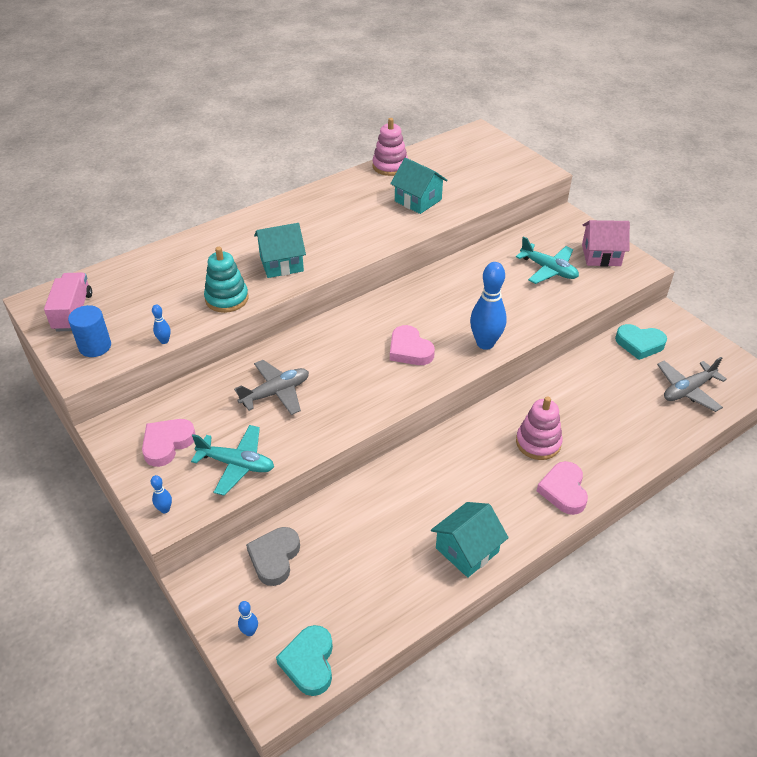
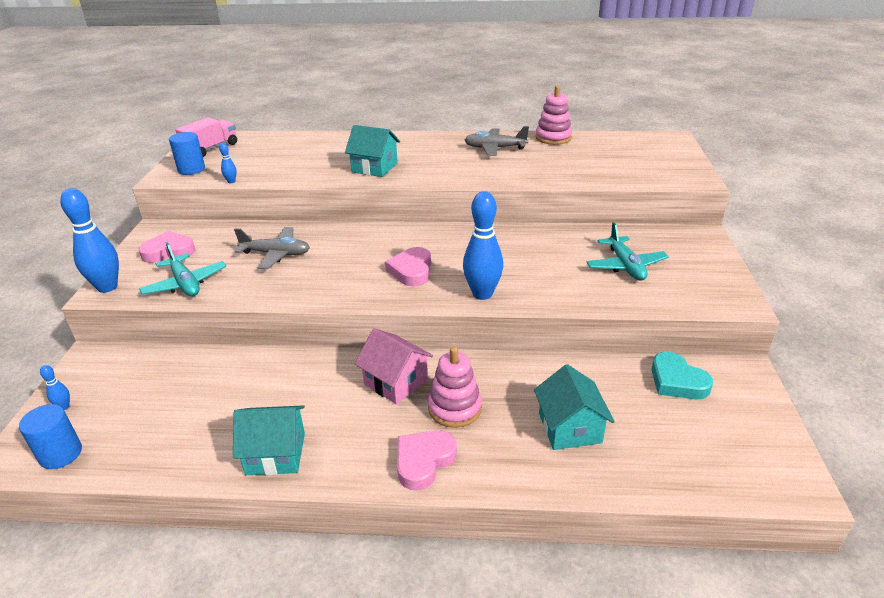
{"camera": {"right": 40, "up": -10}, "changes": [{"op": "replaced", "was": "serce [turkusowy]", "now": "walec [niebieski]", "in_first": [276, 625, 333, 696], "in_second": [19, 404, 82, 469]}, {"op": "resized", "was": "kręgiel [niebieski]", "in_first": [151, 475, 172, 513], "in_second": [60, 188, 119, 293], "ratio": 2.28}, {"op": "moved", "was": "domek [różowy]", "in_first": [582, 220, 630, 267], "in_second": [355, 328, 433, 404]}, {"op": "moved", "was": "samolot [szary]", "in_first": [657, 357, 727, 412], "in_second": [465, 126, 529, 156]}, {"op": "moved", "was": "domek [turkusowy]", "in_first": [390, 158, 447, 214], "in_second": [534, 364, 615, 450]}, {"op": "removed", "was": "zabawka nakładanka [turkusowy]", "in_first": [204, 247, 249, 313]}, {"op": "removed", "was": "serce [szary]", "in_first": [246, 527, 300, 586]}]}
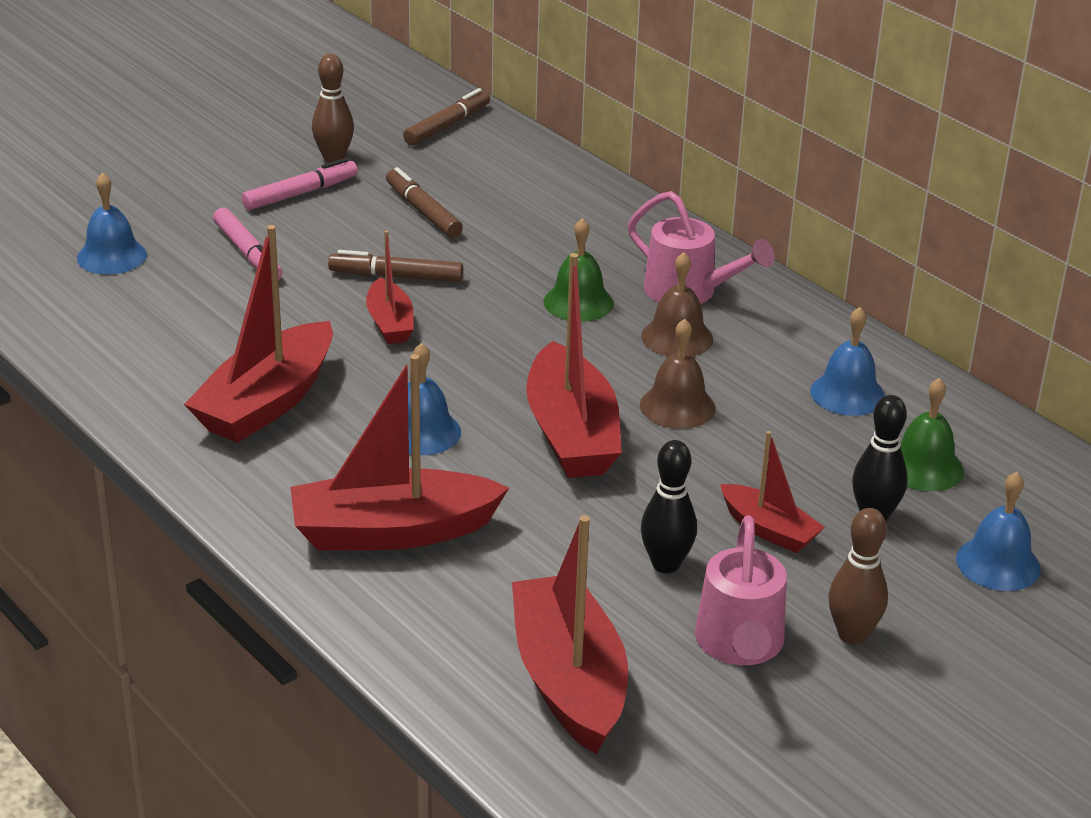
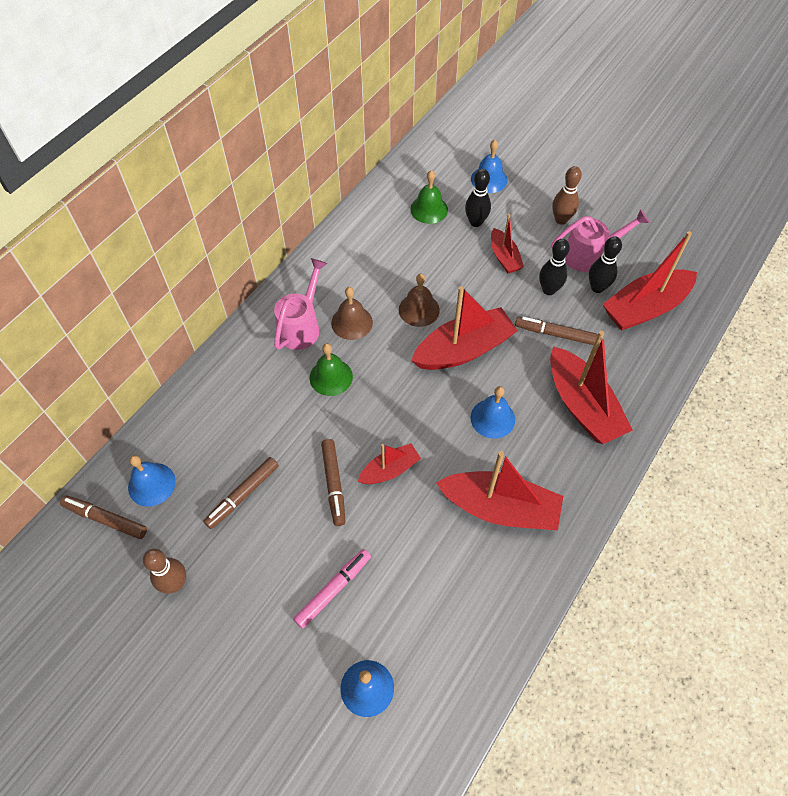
{"camera": {"right": -105, "up": 25}, "changes": [{"op": "moved", "was": "dzwonek [niebieski]", "in_first": [810, 307, 885, 416], "in_second": [128, 455, 176, 507]}, {"op": "turned", "was": "łódka [czerwony]", "in_first": [720, 431, 825, 553], "in_second": [491, 214, 524, 273], "clockwise": 135}, {"op": "added", "now": "flamaster [brązowy]", "in_second": [515, 316, 598, 345]}, {"op": "added", "now": "kręgiel [czarny]", "in_second": [589, 236, 622, 293]}, {"op": "removed", "was": "flamaster [różowy]", "in_first": [242, 158, 358, 210]}]}
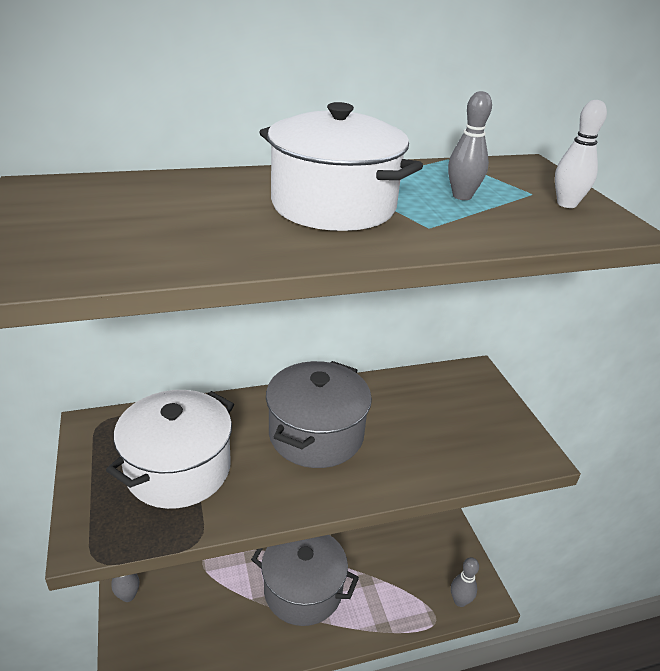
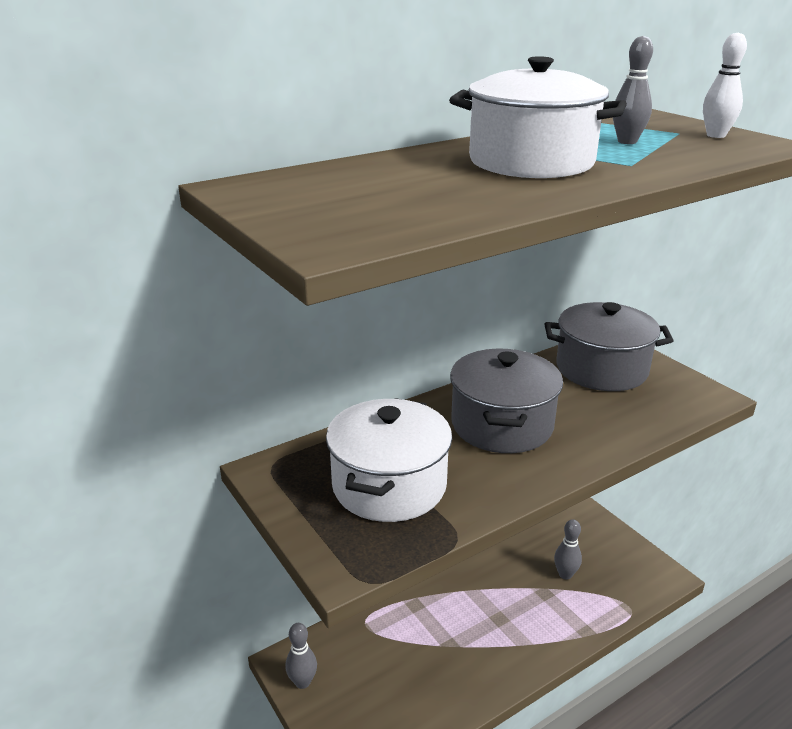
{"camera": {"right": -15, "up": -5}, "changes": [{"op": "moved", "was": "garnek [szary]", "in_first": [251, 535, 359, 626], "in_second": [545, 302, 674, 391]}, {"op": "moved", "was": "kręgiel [szary]", "in_first": [451, 557, 479, 607], "in_second": [554, 519, 582, 580]}]}
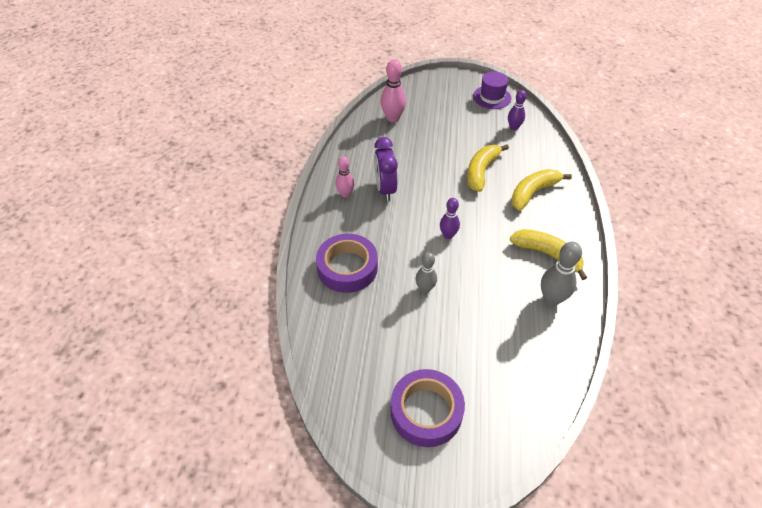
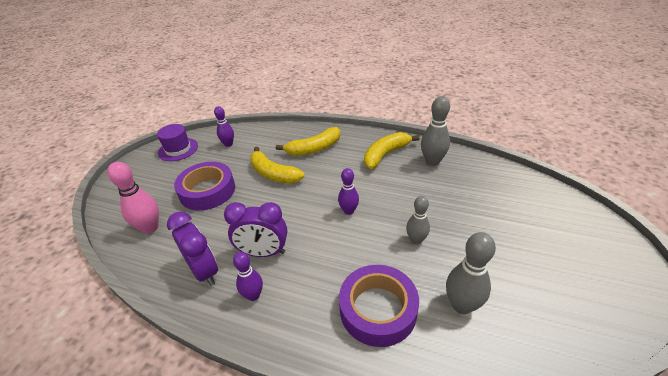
{"camera": {"right": -75, "up": -10}, "changes": [{"op": "added", "now": "budzik [fioletowy]", "in_second": [167, 212, 218, 286]}, {"op": "moved", "was": "taśma klejąca [fioletowy]", "in_first": [390, 369, 465, 447], "in_second": [174, 162, 235, 211]}, {"op": "recoloured", "was": "kręgiel [różowy]", "now": "kręgiel [fioletowy]", "in_first": [335, 156, 354, 197], "in_second": [233, 252, 263, 301]}, {"op": "turned", "was": "banan [żółty]", "in_first": [511, 169, 572, 210], "in_second": [276, 127, 340, 156], "clockwise": -90}, {"op": "added", "now": "kręgiel [szary]", "in_second": [446, 232, 496, 314]}]}
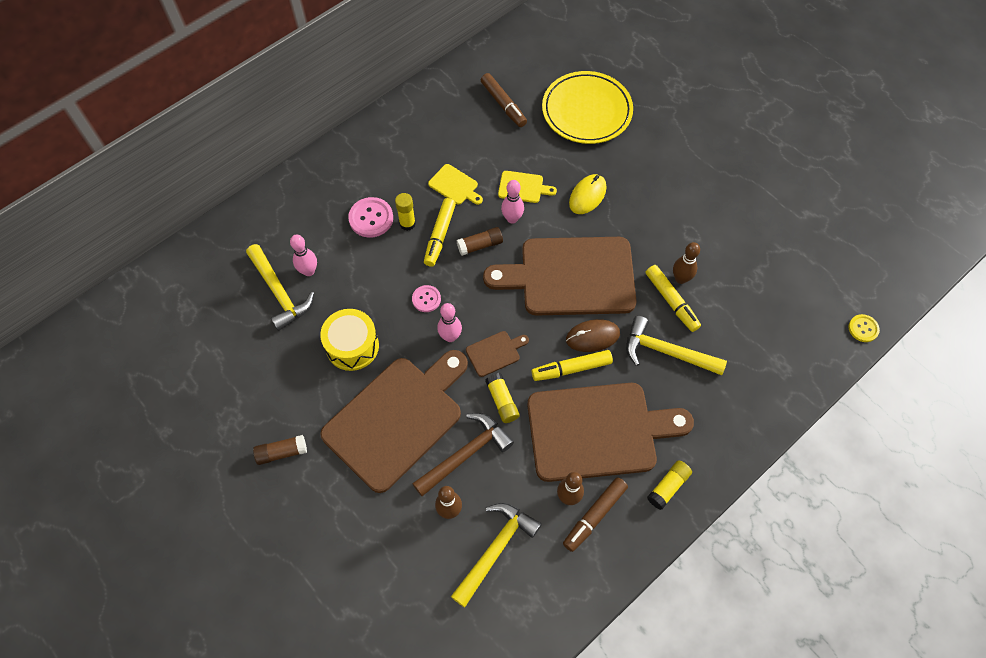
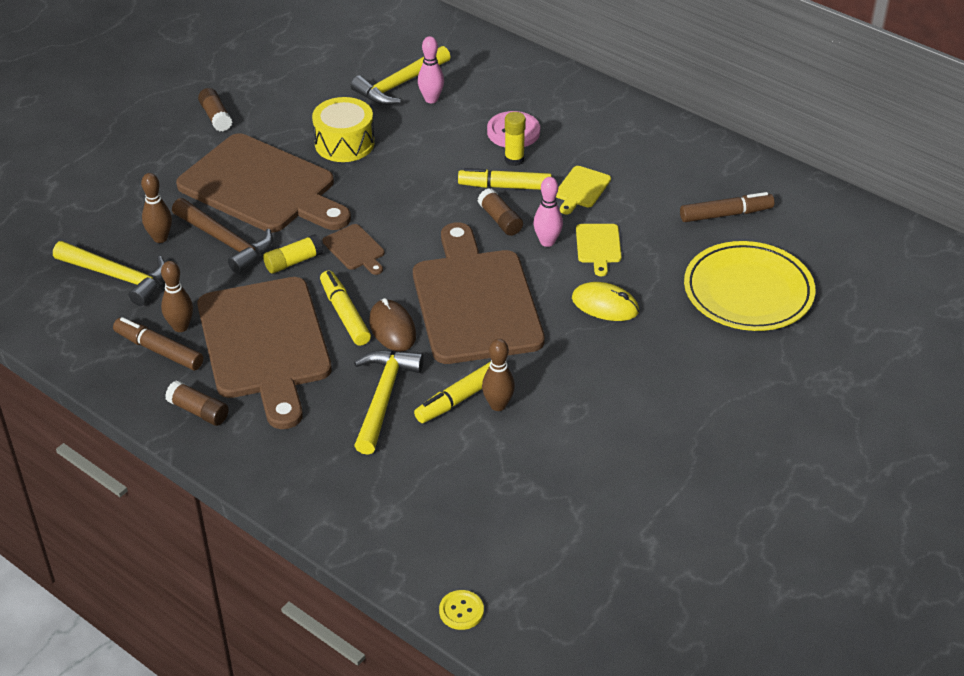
{"camera": {"right": 80, "up": -20}, "changes": [{"op": "recoloured", "was": "klej w sztyfcie [żółty]", "now": "klej w sztyfcie [brązowy]", "in_first": [647, 460, 692, 510], "in_second": [165, 380, 229, 426]}, {"op": "turned", "was": "flamaster [brązowy]", "in_first": [481, 73, 527, 127], "in_second": [680, 192, 775, 222], "clockwise": -150}, {"op": "removed", "was": "guzik [różowy]", "in_first": [412, 285, 441, 312]}, {"op": "removed", "was": "kręgiel [różowy]", "in_first": [437, 303, 462, 342]}]}
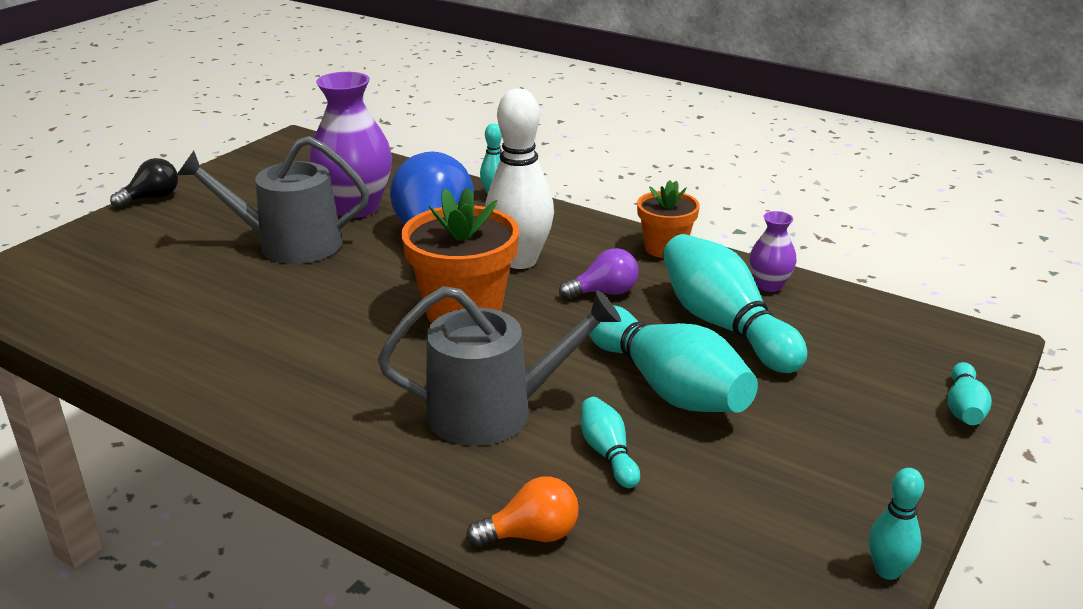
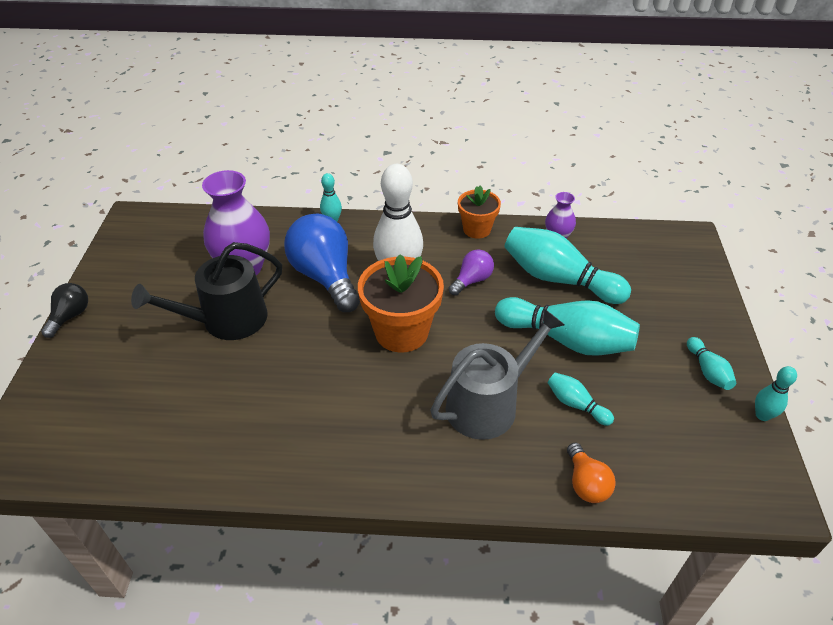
{"camera": {"right": -30, "up": 15}, "changes": [{"op": "recoloured", "was": "konewka [szary]", "now": "konewka [czarny]", "in_first": [177, 136, 369, 264], "in_second": [131, 242, 282, 340]}, {"op": "turned", "was": "żarówka [pomarańczowy]", "in_first": [466, 476, 579, 547], "in_second": [567, 443, 616, 503], "clockwise": 120}, {"op": "moved", "was": "kręgiel [turkusowy]", "in_first": [948, 362, 992, 425], "in_second": [687, 337, 736, 390]}]}
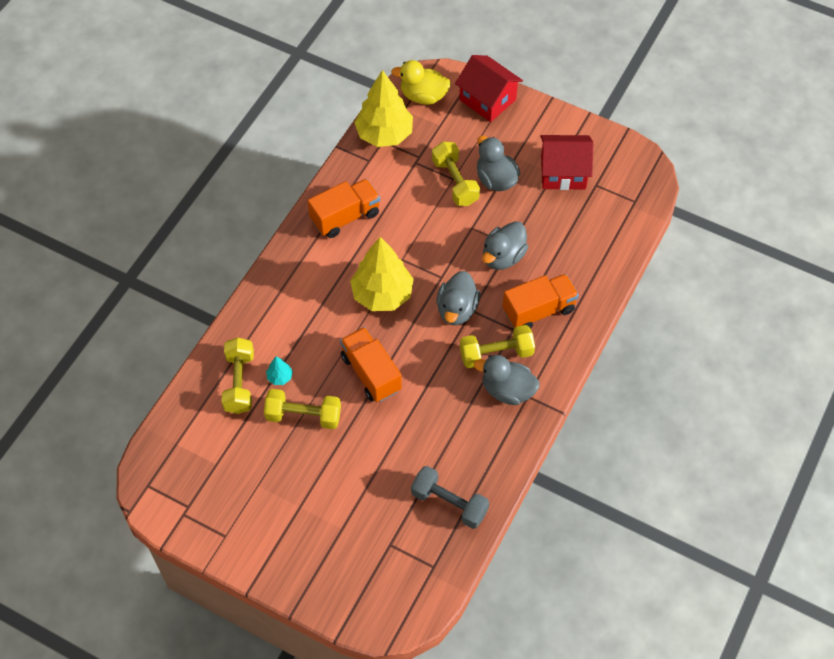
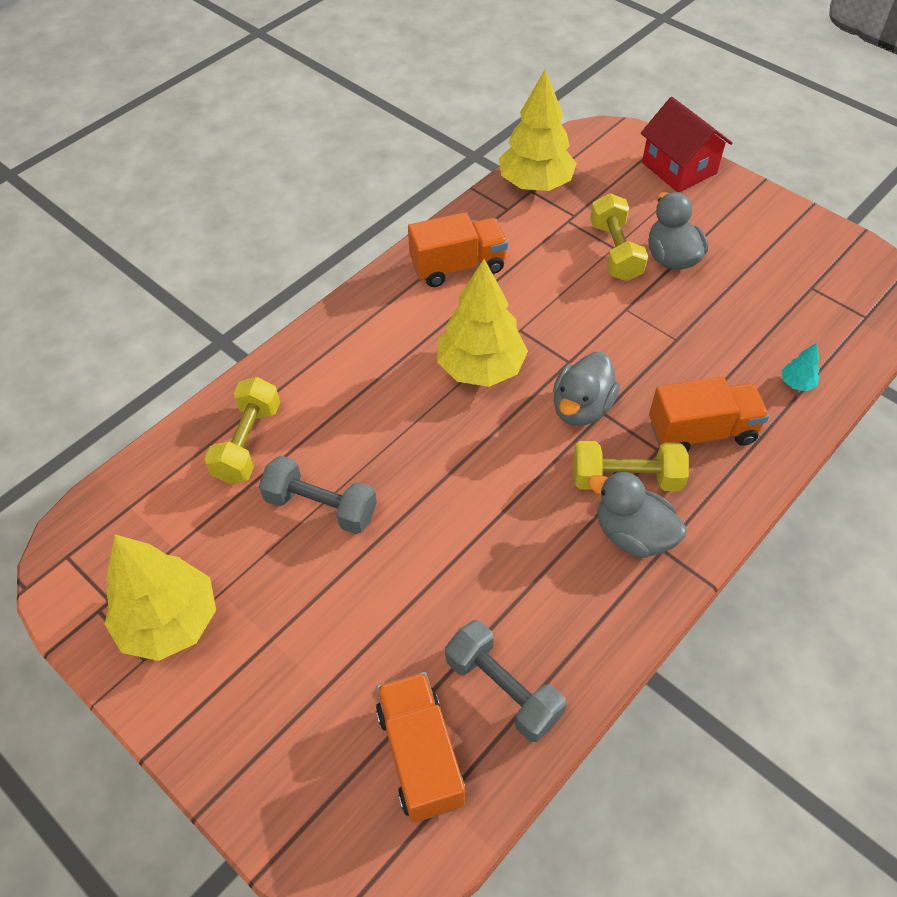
{"camera": {"right": 15, "up": -5}, "changes": [{"op": "added", "now": "drzewko [żółty]", "in_second": [104, 535, 216, 661]}, {"op": "recoloured", "was": "hantel [żółty]", "now": "hantel [szary]", "in_first": [264, 389, 341, 429], "in_second": [259, 456, 377, 534]}, {"op": "moved", "was": "ciężarówka [pomarańczowy]", "in_first": [340, 327, 402, 402], "in_second": [376, 672, 465, 822]}, {"op": "moved", "was": "drzewko [turkusowy]", "in_first": [266, 356, 293, 385], "in_second": [781, 343, 820, 391]}, {"op": "removed", "was": "kaczka [żółty]", "in_first": [391, 60, 451, 105]}, {"op": "removed", "was": "kaczka [szary]", "in_first": [482, 221, 528, 270]}, {"op": "removed", "was": "domek [czerwony]", "in_first": [540, 135, 593, 190]}]}
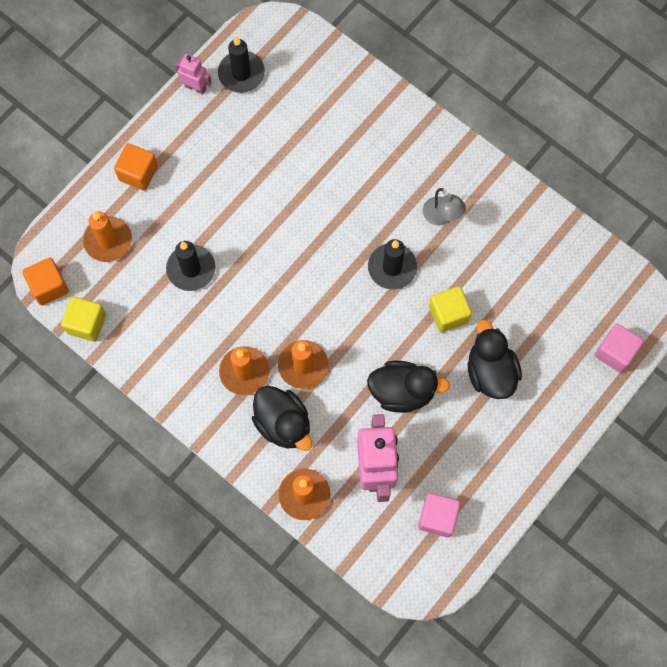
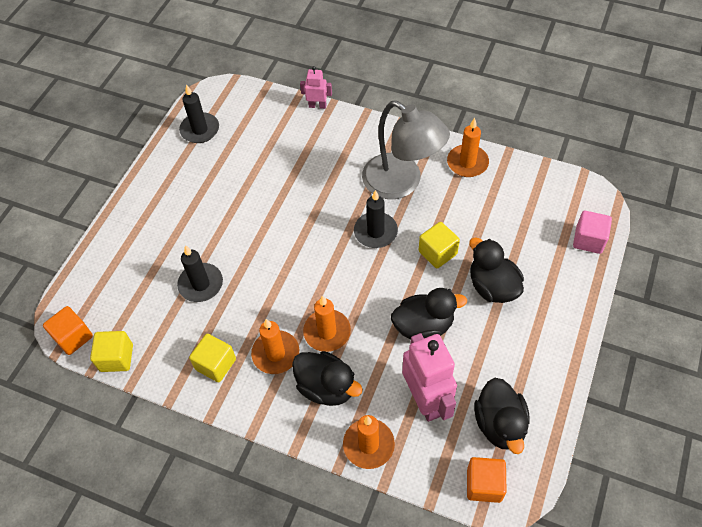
{"camera": {"right": -15, "up": -15}, "changes": [{"op": "added", "now": "sześcian [żółty]", "in_second": [189, 334, 236, 382]}, {"op": "moved", "was": "robot [różowy]", "in_first": [175, 54, 212, 95], "in_second": [300, 66, 332, 109]}, {"op": "resized", "was": "lampka [szary]", "in_first": [423, 188, 466, 226], "in_second": [362, 101, 450, 199], "ratio": 2.18}, {"op": "moved", "was": "świeca [pomarańczowy]", "in_first": [83, 211, 132, 262], "in_second": [447, 118, 489, 177]}, {"op": "moved", "was": "sześcian [pomarańczowy]", "in_first": [114, 143, 158, 191], "in_second": [467, 457, 507, 503]}, {"op": "replaced", "was": "sześcian [różowy]", "now": "kaczka [czarny]", "in_first": [418, 493, 461, 537], "in_second": [474, 378, 529, 454]}]}
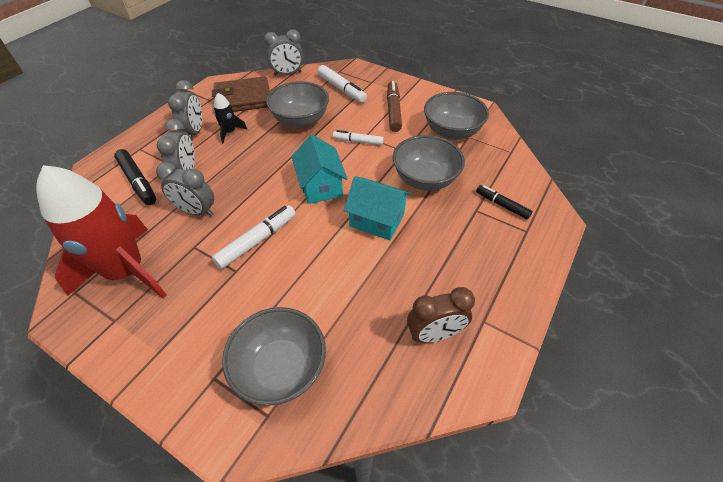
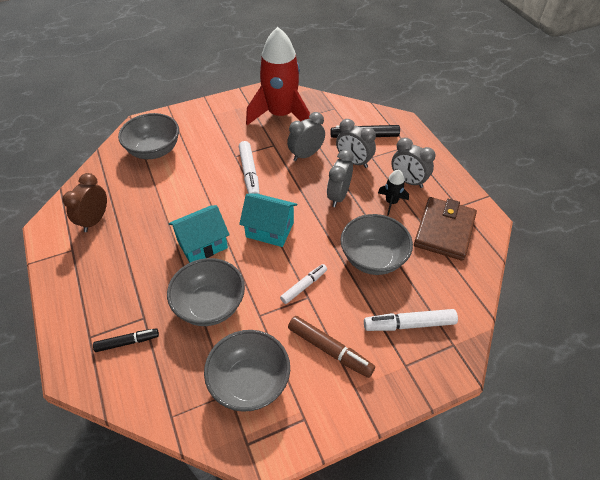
{"camera": {"right": 125, "up": 0}, "changes": [{"op": "moved", "was": "budzik [szary]", "in_first": [264, 29, 304, 76], "in_second": [327, 150, 354, 207]}]}
